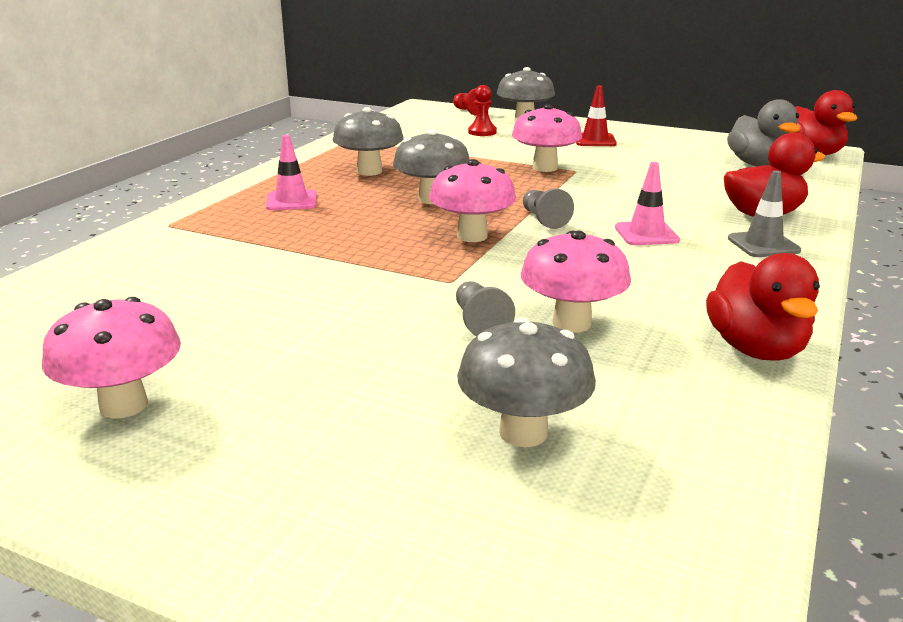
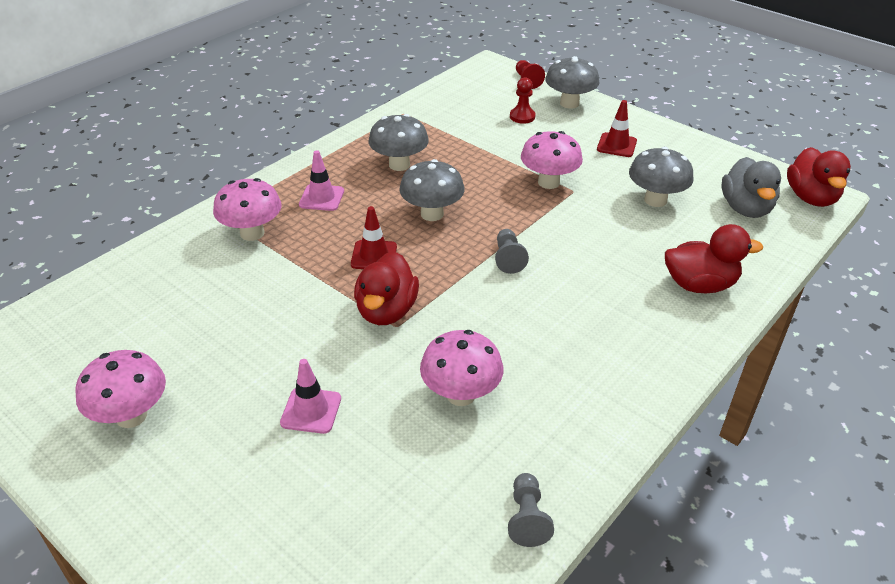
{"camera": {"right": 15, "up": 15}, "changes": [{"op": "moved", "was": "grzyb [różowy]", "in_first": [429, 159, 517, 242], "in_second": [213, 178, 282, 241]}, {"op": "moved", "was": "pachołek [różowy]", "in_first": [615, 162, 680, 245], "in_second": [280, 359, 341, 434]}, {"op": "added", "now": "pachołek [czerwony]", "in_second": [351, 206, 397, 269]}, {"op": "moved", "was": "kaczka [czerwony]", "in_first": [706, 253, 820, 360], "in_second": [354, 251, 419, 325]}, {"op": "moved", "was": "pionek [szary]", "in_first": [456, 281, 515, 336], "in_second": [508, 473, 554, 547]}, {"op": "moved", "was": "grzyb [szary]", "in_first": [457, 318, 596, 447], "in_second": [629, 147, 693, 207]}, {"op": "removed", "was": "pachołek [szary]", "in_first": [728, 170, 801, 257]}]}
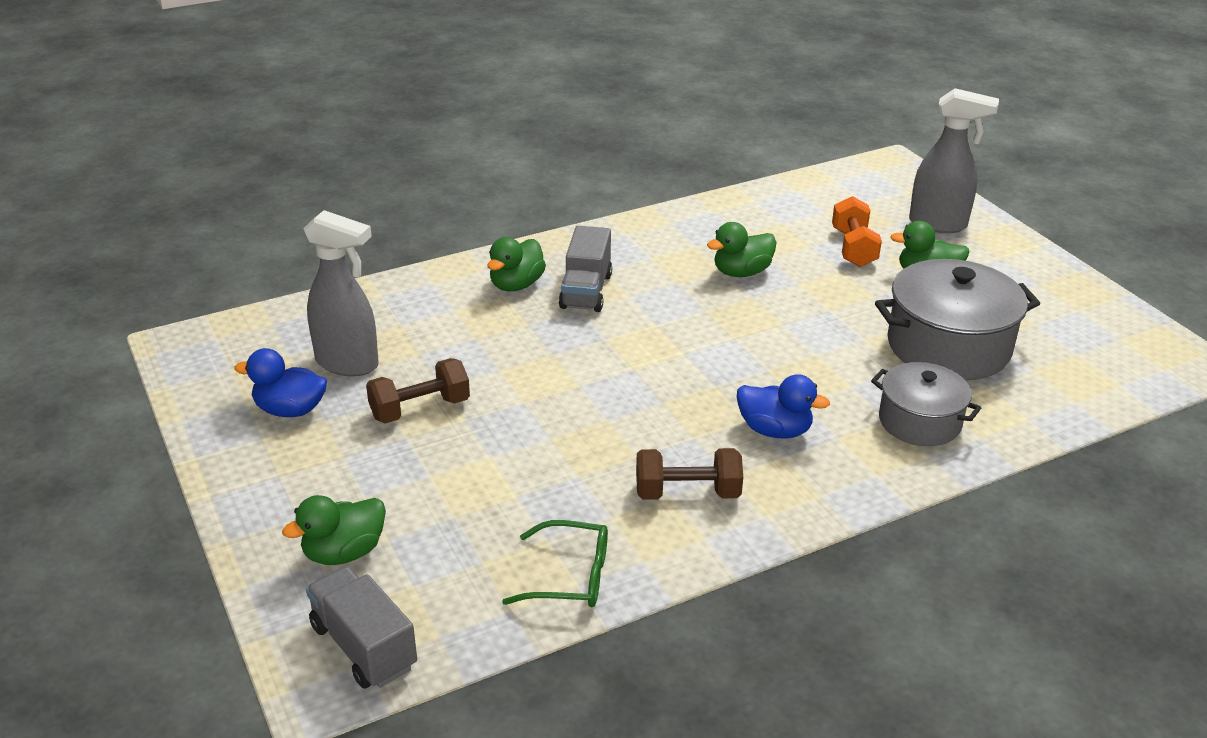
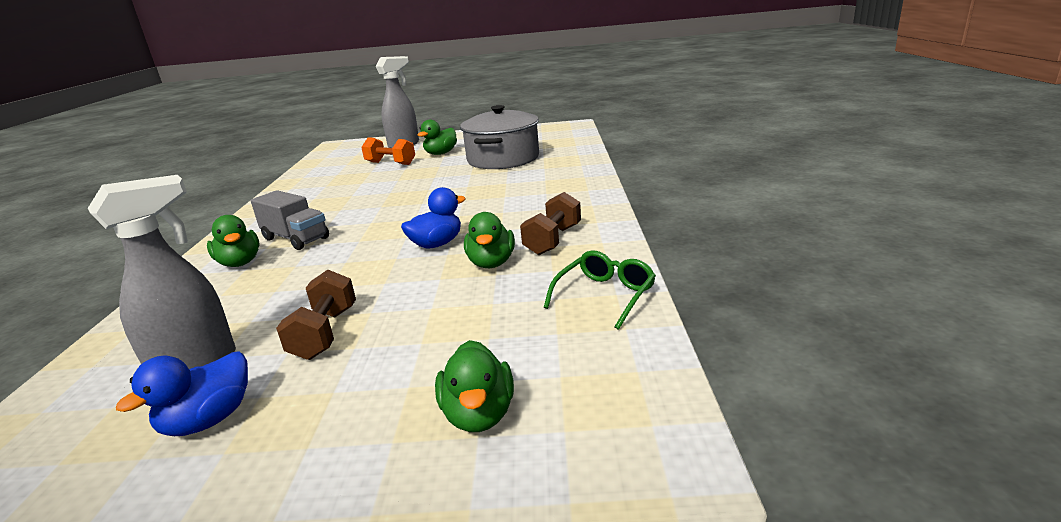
{"camera": {"right": -60, "up": -10}, "changes": [{"op": "moved", "was": "kaczka [niebieski]", "in_first": [737, 374, 830, 439], "in_second": [401, 187, 466, 248]}, {"op": "moved", "was": "kaczka [zielony]", "in_first": [707, 222, 777, 277], "in_second": [464, 212, 515, 268]}, {"op": "removed", "was": "ciężarówka [szary]", "in_first": [306, 566, 417, 689]}, {"op": "removed", "was": "garnek [szary]", "in_first": [871, 362, 981, 446]}]}
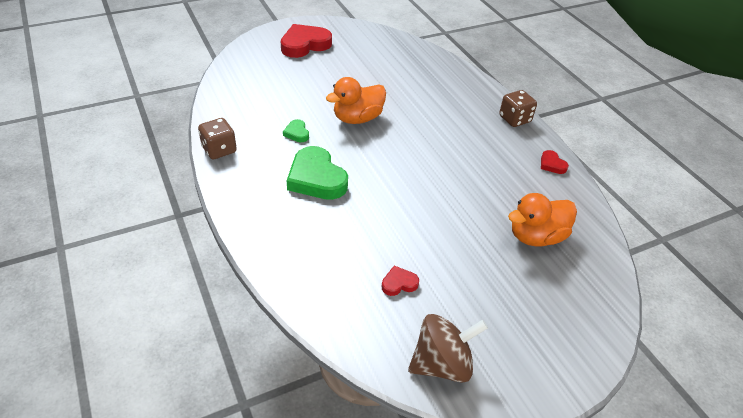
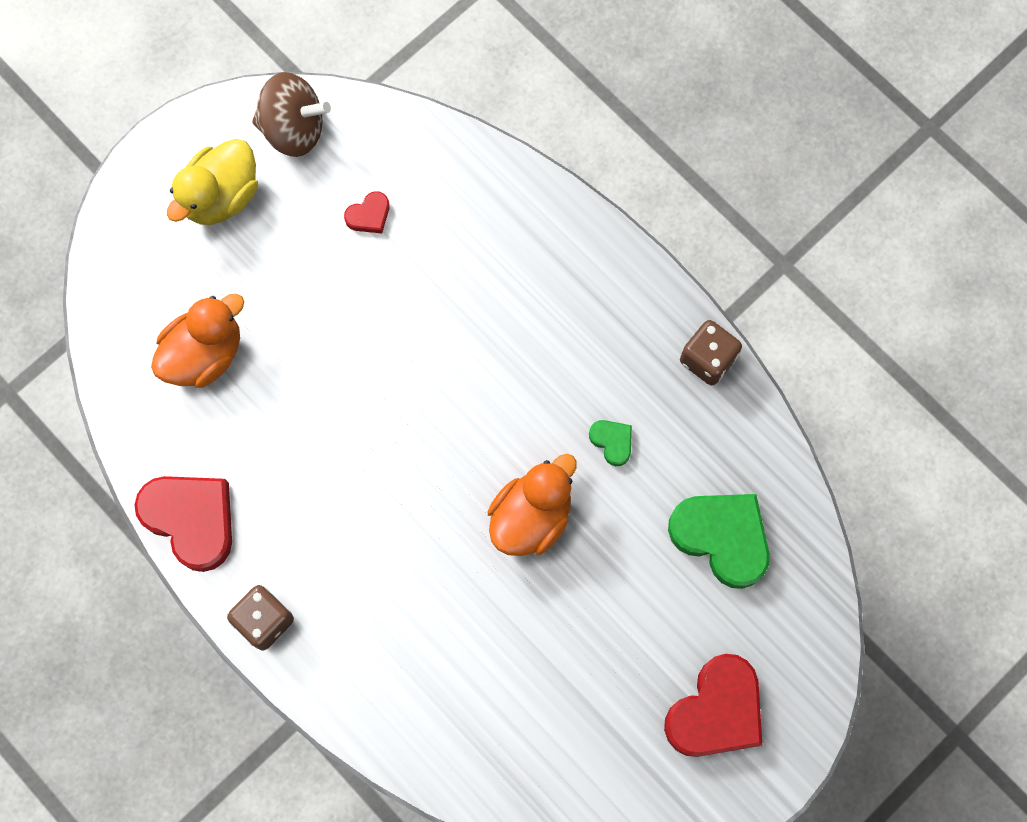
{"camera": {"right": 165, "up": 30}, "changes": [{"op": "resized", "was": "serce [czerwony]", "in_first": [541, 150, 569, 174], "in_second": [135, 476, 232, 572], "ratio": 2.13}, {"op": "added", "now": "kaczka [żółty]", "in_second": [167, 139, 258, 225]}, {"op": "turned", "was": "bączek [brązowy]", "in_first": [408, 314, 488, 383], "in_second": [252, 72, 331, 157], "clockwise": -135}, {"op": "moved", "was": "serce [zielony]", "in_first": [287, 146, 348, 200], "in_second": [668, 494, 770, 589]}]}
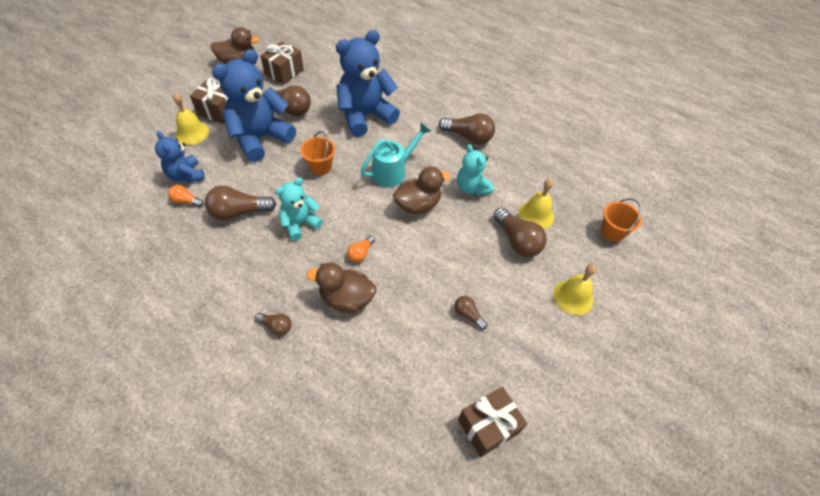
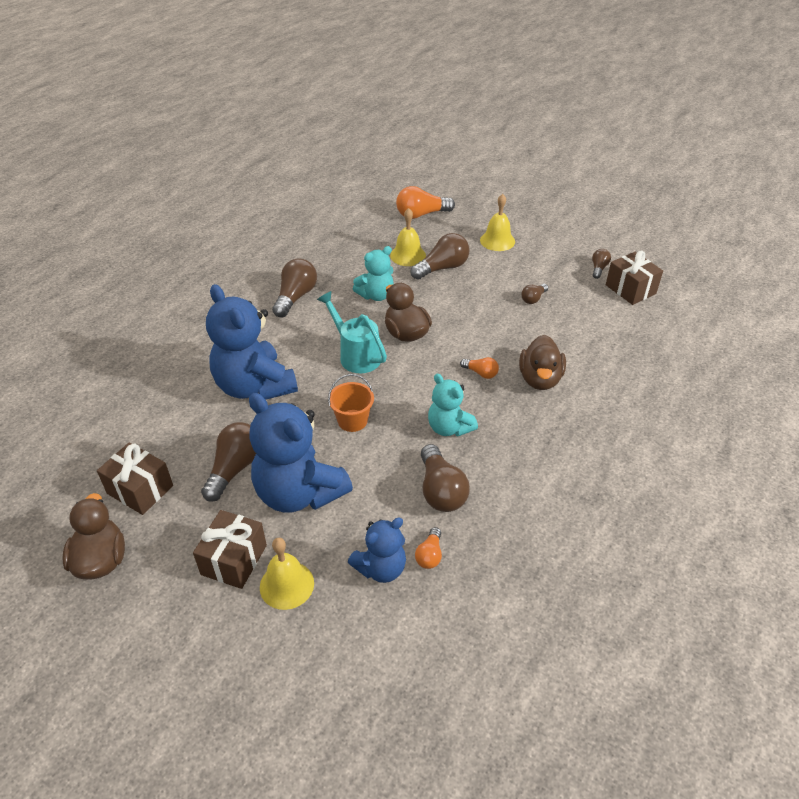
{"camera": {"right": -90, "up": -10}, "changes": [{"op": "replaced", "was": "wiadro [pomarańczowy]", "now": "żarówka [pomarańczowy]", "in_first": [600, 198, 642, 242], "in_second": [396, 186, 455, 219]}, {"op": "moved", "was": "żarówka [brązowy]", "in_first": [255, 313, 292, 335], "in_second": [592, 249, 611, 279]}]}
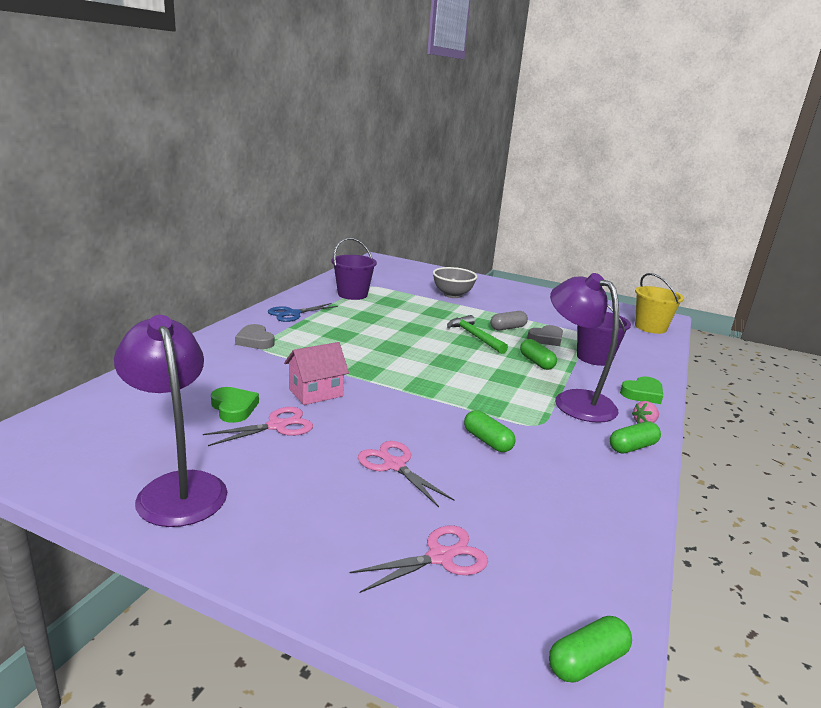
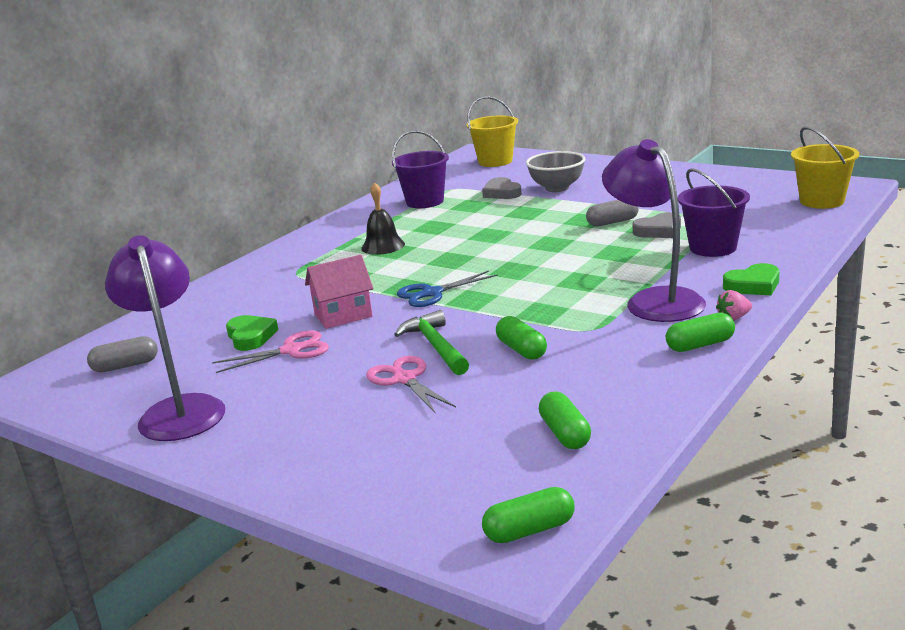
{"camera": {"right": 15, "up": 0}, "changes": [{"op": "added", "now": "kapsułka [szary]", "in_second": [87, 336, 158, 373]}, {"op": "added", "now": "dzwonek [czarny]", "in_second": [361, 182, 405, 255]}, {"op": "moved", "was": "młotek [zielony]", "in_first": [447, 315, 508, 354], "in_second": [394, 310, 469, 375]}, {"op": "moved", "was": "nożyczki [niebieski]", "in_first": [268, 303, 338, 322], "in_second": [397, 271, 498, 307]}, {"op": "added", "now": "wiadro [żółty]", "in_second": [466, 96, 518, 167]}, {"op": "moved", "was": "serce [szary]", "in_first": [235, 324, 274, 349], "in_second": [482, 177, 522, 199]}, {"op": "moved", "was": "kapsułka [zielony]", "in_first": [520, 339, 557, 370], "in_second": [539, 392, 591, 449]}, {"op": "removed", "was": "nożyczki [różowy]", "in_first": [350, 526, 488, 593]}]}
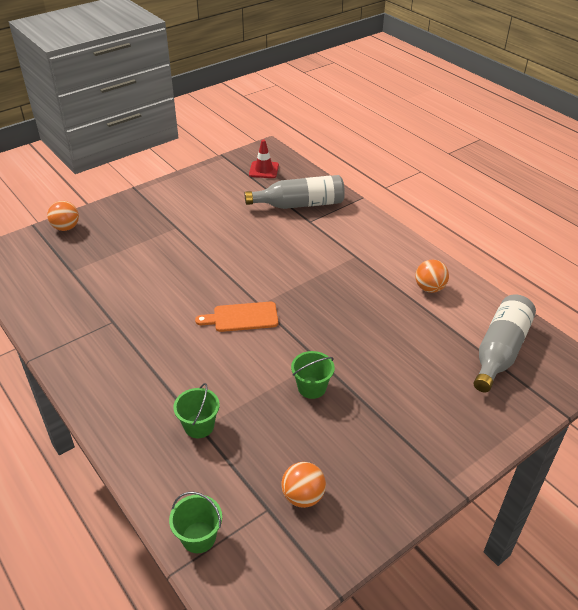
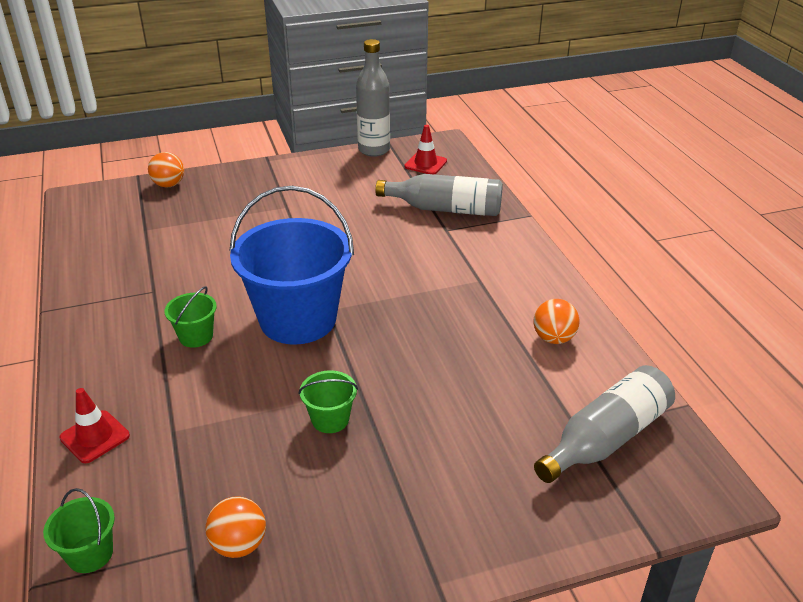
{"camera": {"right": 20, "up": -5}, "changes": [{"op": "added", "now": "pachołek [czerwony]", "in_second": [59, 388, 130, 463]}, {"op": "moved", "was": "wiadro [zielony]", "in_first": [173, 383, 220, 438], "in_second": [164, 286, 217, 348]}, {"op": "replaced", "was": "deska do krojenia [pomarańczowy]", "now": "wiadro [niebieski]", "in_first": [195, 302, 278, 332], "in_second": [230, 186, 354, 345]}, {"op": "added", "now": "butelka [szary]", "in_second": [356, 39, 390, 157]}]}
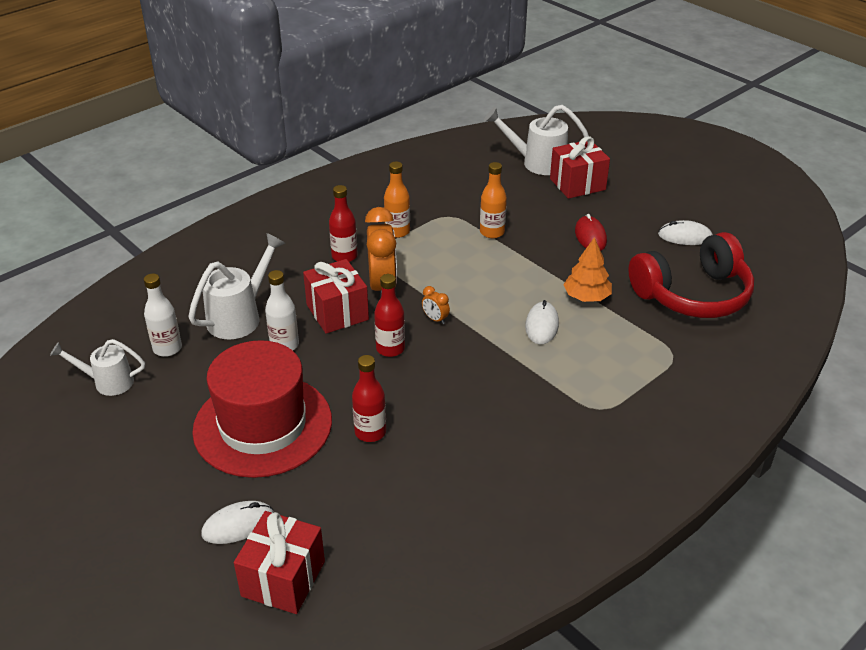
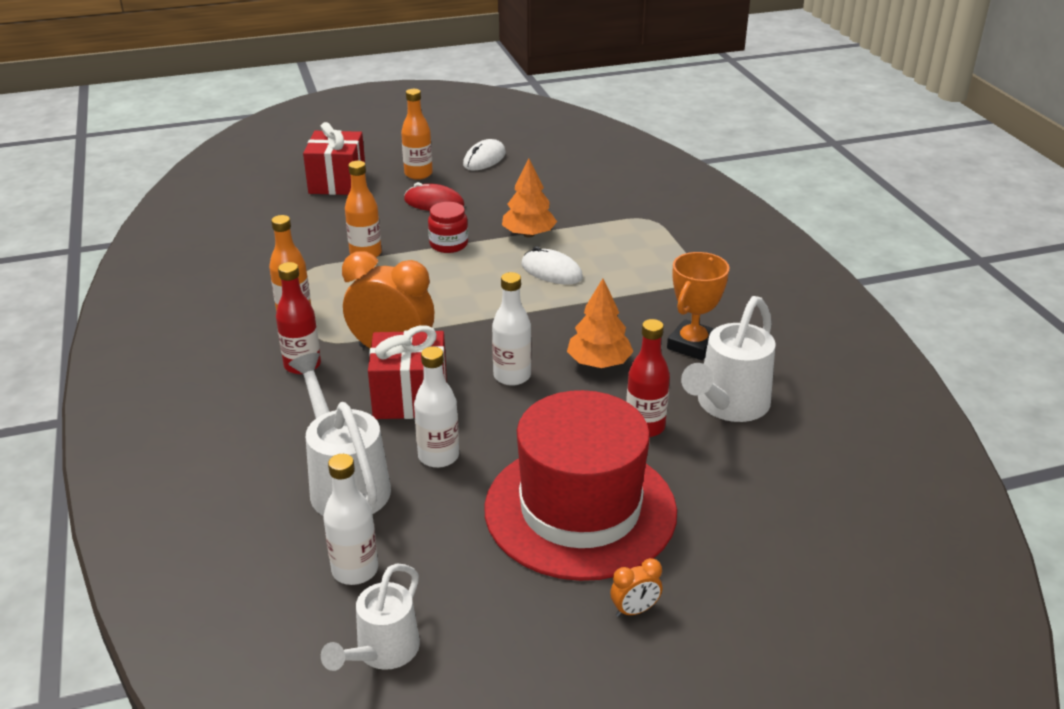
{"camera": {"right": -65, "up": -5}, "changes": [{"op": "added", "now": "butelka [pomarańczowy]", "in_second": [401, 89, 433, 180]}, {"op": "added", "now": "słoik [czerwony]", "in_second": [428, 202, 468, 253]}, {"op": "recoloured", "was": "butelka [czerwony]", "now": "butelka [biały]", "in_first": [374, 274, 405, 357], "in_second": [492, 272, 531, 386]}, {"op": "added", "now": "drzewko [pomarańczowy]", "in_second": [567, 278, 633, 368]}, {"op": "moved", "was": "budzik [pomarańczowy]", "in_first": [422, 286, 450, 324], "in_second": [610, 558, 662, 617]}, {"op": "added", "now": "puchar [pomarańczowy]", "in_second": [667, 252, 730, 360]}, {"op": "moved", "was": "konewka [biały]", "in_first": [484, 105, 589, 175], "in_second": [681, 296, 776, 422]}, {"op": "removed", "was": "myszka [biały]", "in_first": [201, 501, 274, 544]}, {"op": "removed", "was": "prezent [czerwony]", "in_first": [234, 511, 325, 614]}, {"op": "removed", "was": "słuchawki [czerwony]", "in_first": [628, 232, 754, 318]}]}
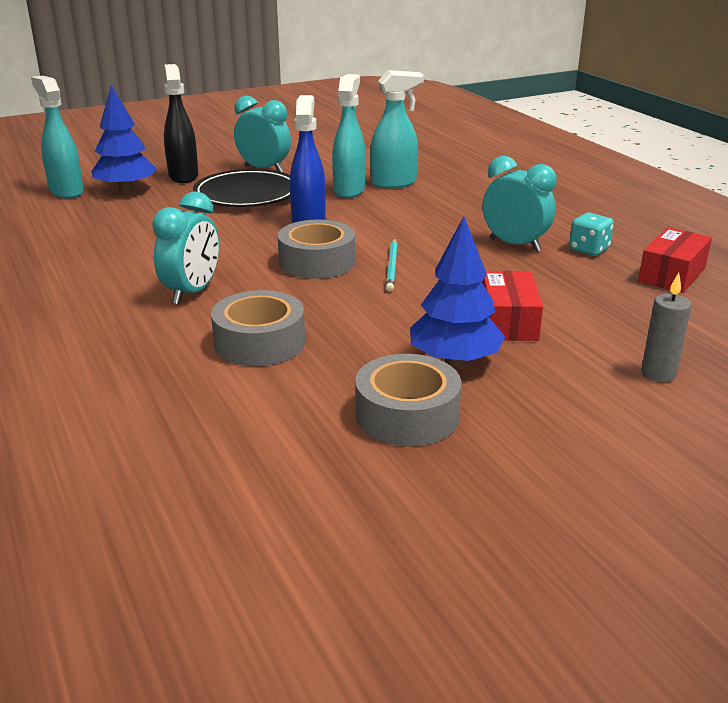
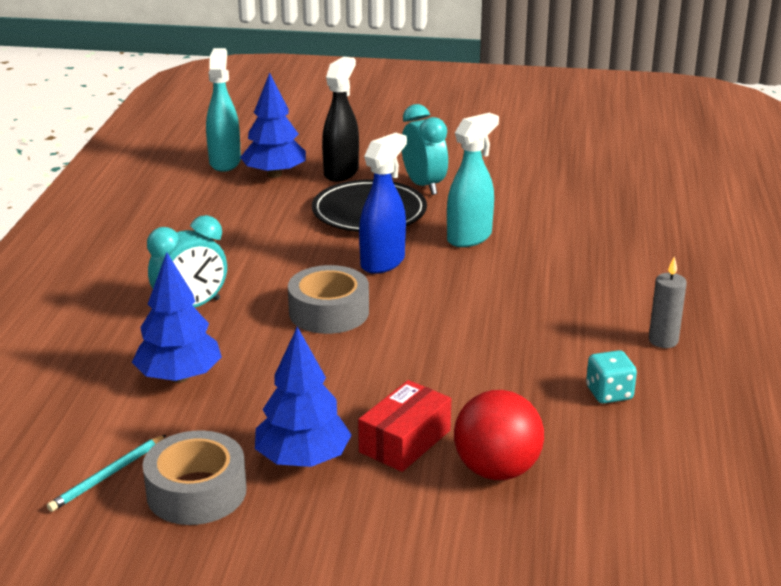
{"camera": {"right": 35, "up": 0}, "changes": [{"op": "moved", "was": "ołówek [turkusowy]", "in_first": [386, 239, 398, 291], "in_second": [47, 435, 166, 512]}, {"op": "replaced", "was": "taśma klejąca [szary]", "now": "drzewko [niebieski]", "in_first": [211, 290, 305, 366], "in_second": [132, 252, 222, 383]}, {"op": "added", "now": "piłka [czerwony]", "in_second": [454, 390, 544, 480]}, {"op": "moved", "was": "świeca [szary]", "in_first": [641, 273, 691, 382], "in_second": [649, 256, 687, 348]}, {"op": "removed", "was": "spryskiwacz [turkusowy]", "in_first": [370, 70, 424, 189]}, {"op": "removed", "was": "budzik [turkusowy]", "in_first": [483, 156, 556, 252]}, {"op": "removed", "was": "pudełko [czerwony]", "in_first": [638, 227, 712, 293]}]}
